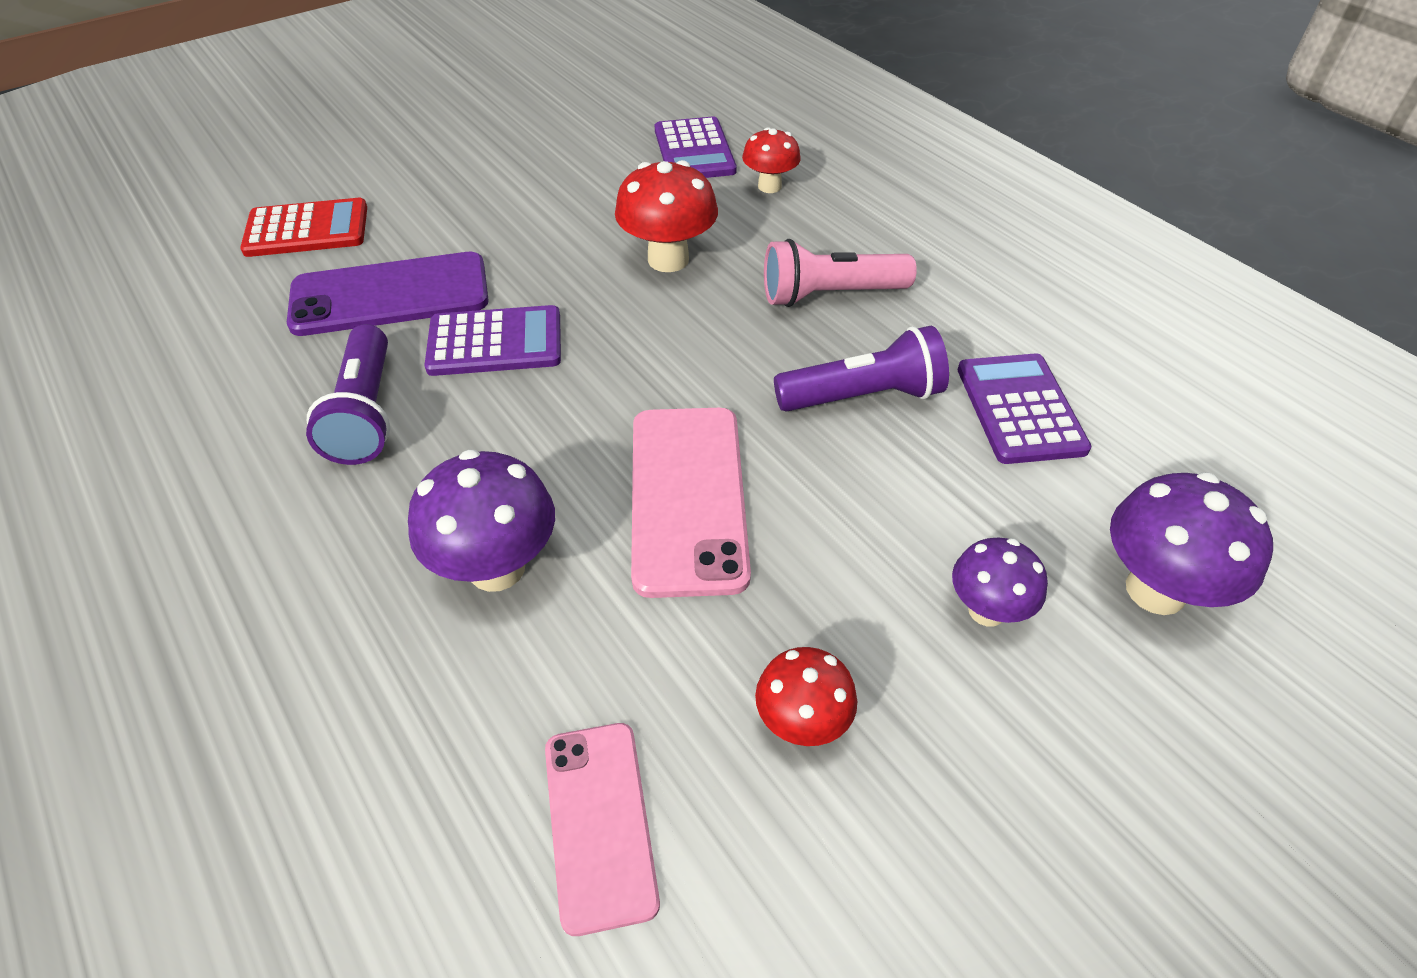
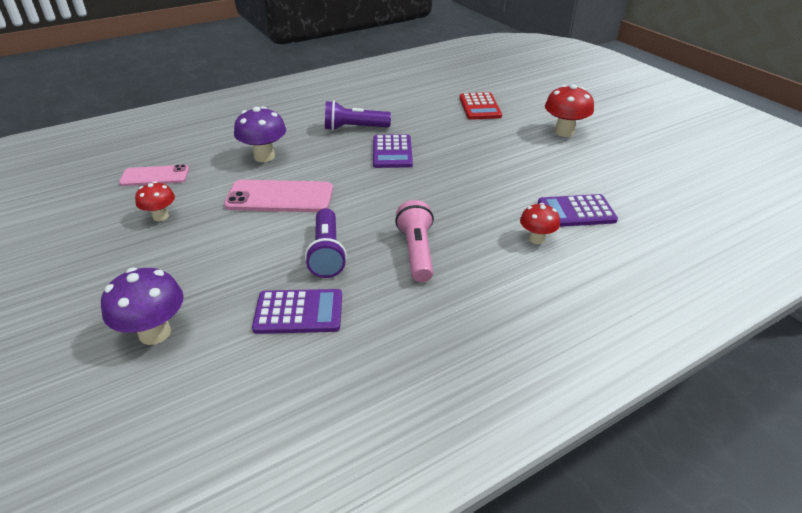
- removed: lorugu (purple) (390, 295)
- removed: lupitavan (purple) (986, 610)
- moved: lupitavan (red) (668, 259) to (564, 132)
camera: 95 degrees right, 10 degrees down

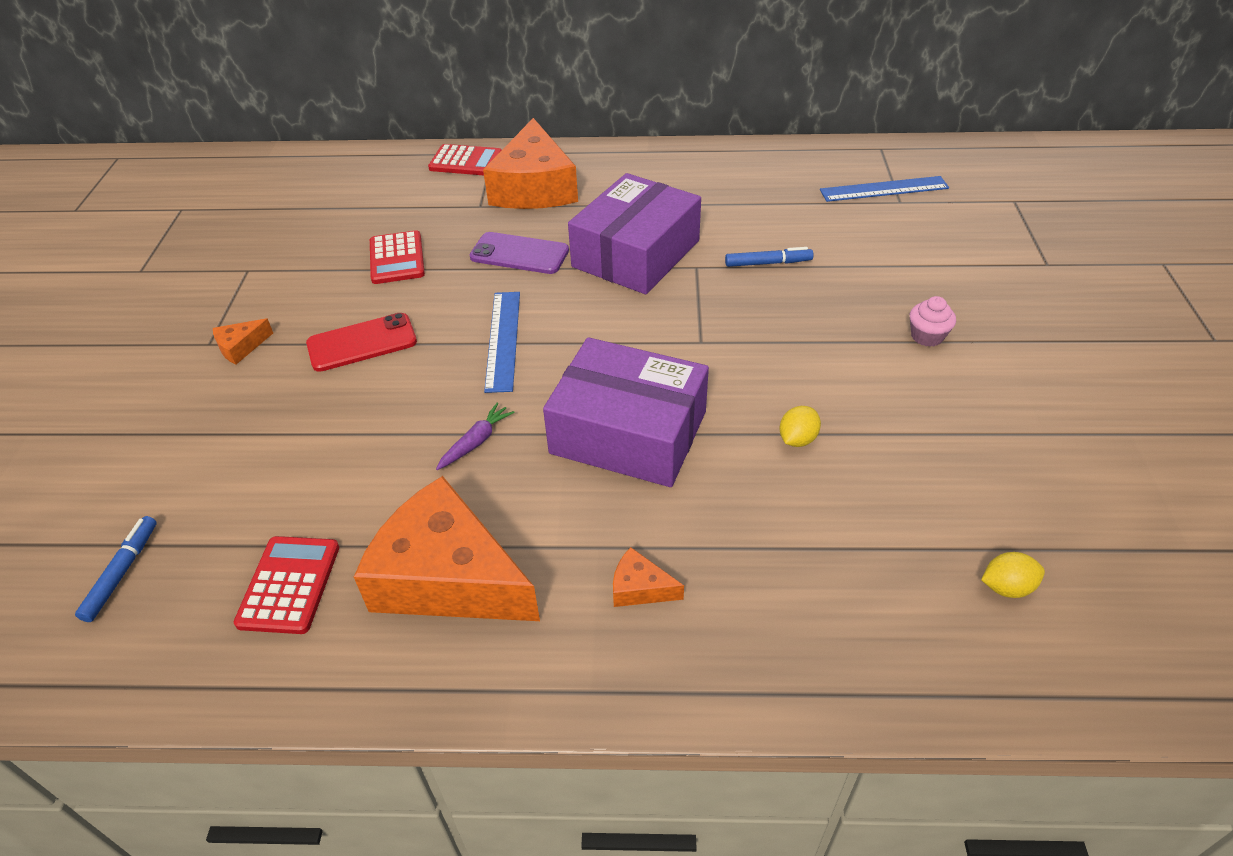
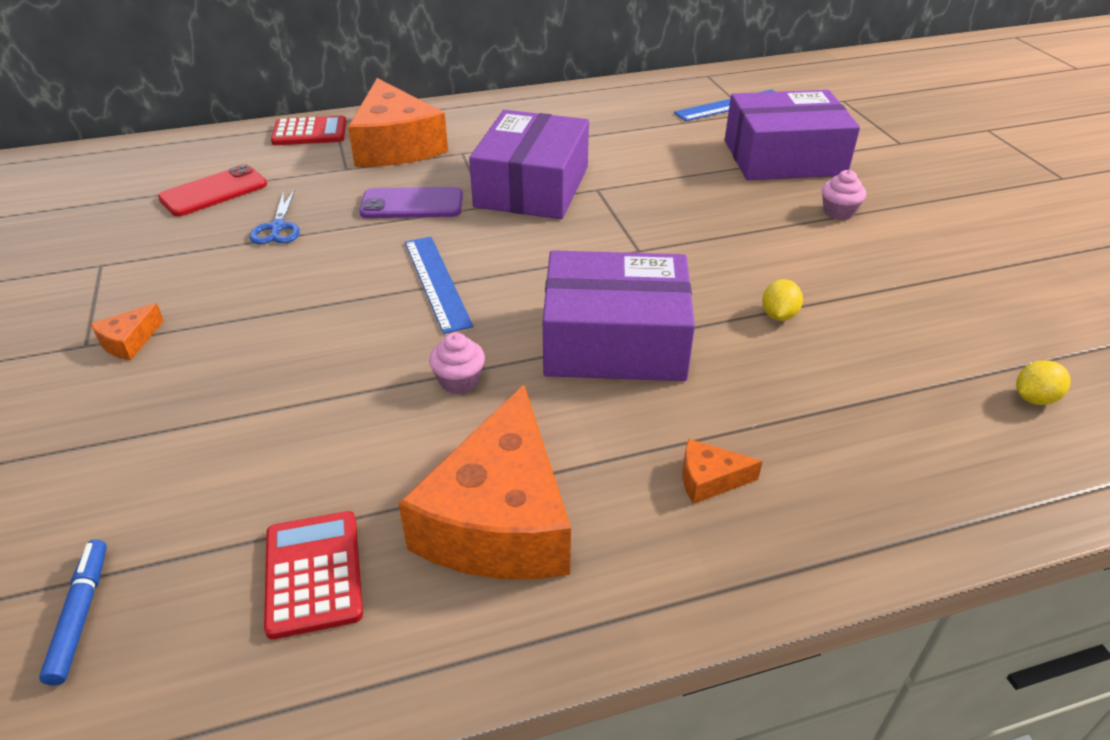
- removed: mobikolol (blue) (768, 263)
- added: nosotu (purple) (784, 158)
- moved: lorugu (red) (362, 343) to (214, 192)
- replaced: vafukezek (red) (397, 258) to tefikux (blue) (277, 227)
- replaced: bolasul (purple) (476, 442) to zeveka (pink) (459, 381)
- turned: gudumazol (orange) (448, 577) = (499, 519) 90 degrees counterclockwise
camera: 20 degrees left, 5 degrees down

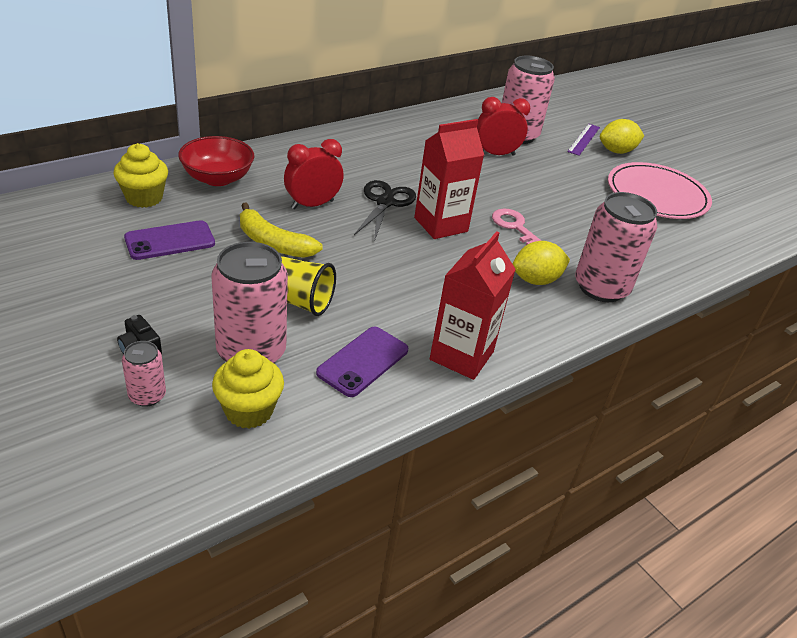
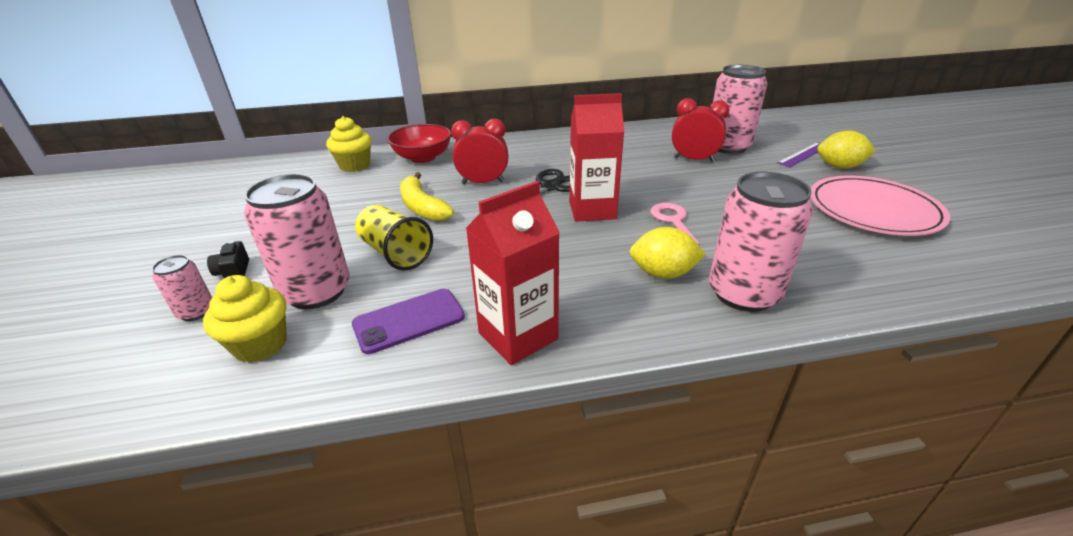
- removed: lorugu (purple) (170, 241)
camera: 30 degrees right, 5 degrees down

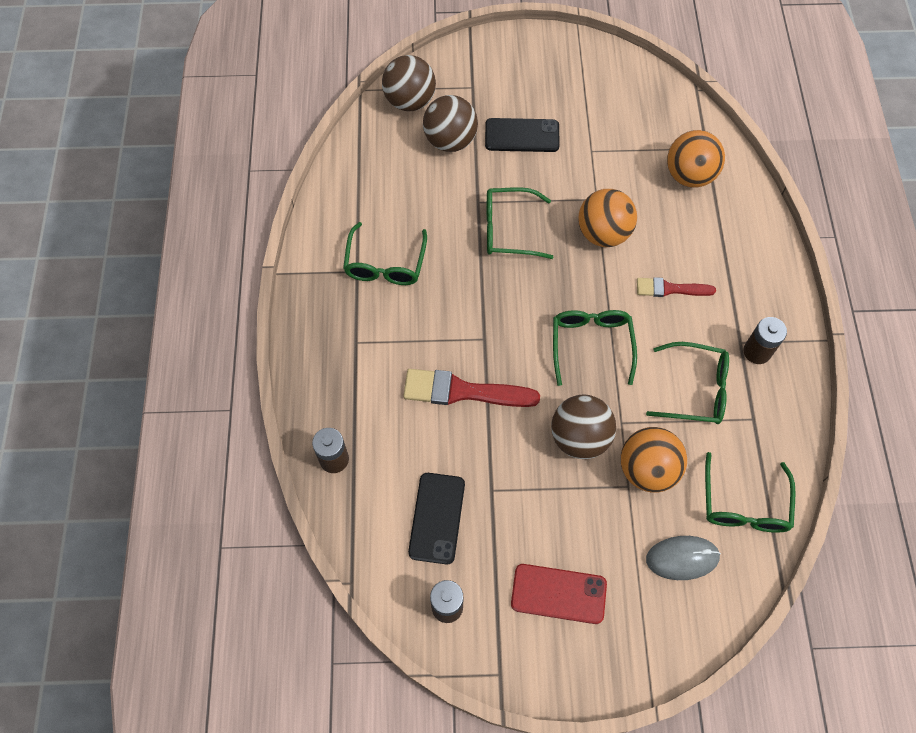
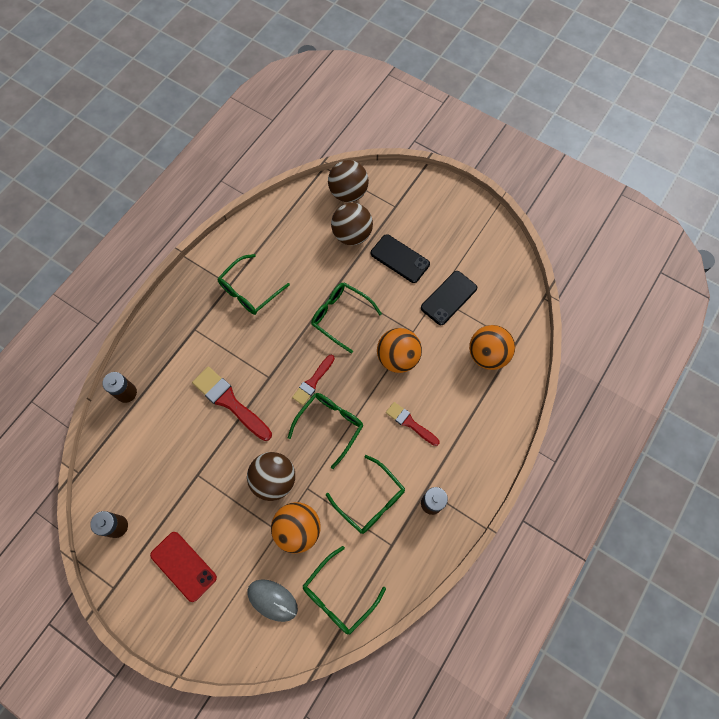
- added: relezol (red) (313, 382)
- moved: lorugu (black) (437, 518) to (448, 298)
camera: 35 degrees right, 5 degrees up

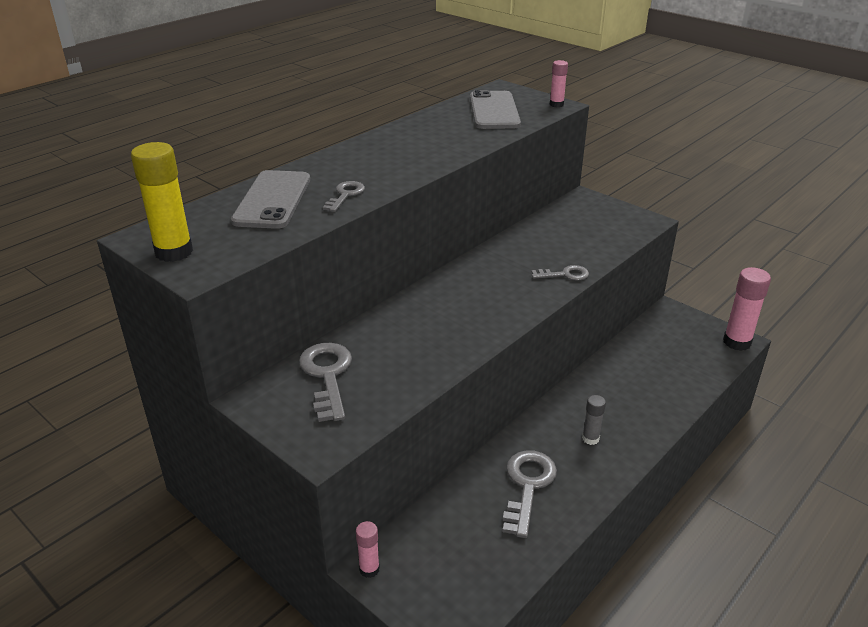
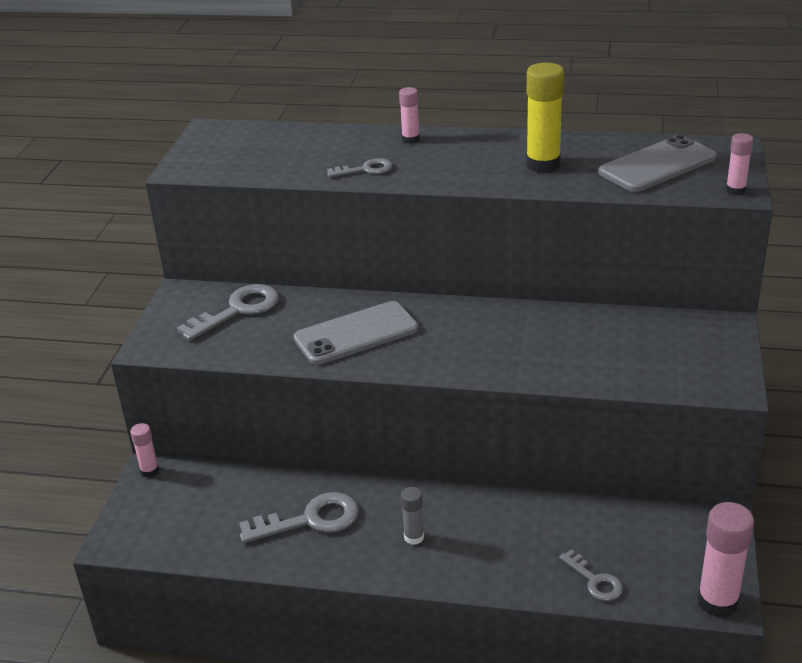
- added: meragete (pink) (410, 139)
- moved: meragete (yellow) (174, 252) to (543, 165)
- moved: lorugu (grey) (272, 200) to (356, 334)
- moved: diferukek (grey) (565, 274) to (595, 580)
camera: 60 degrees right, 0 degrees up

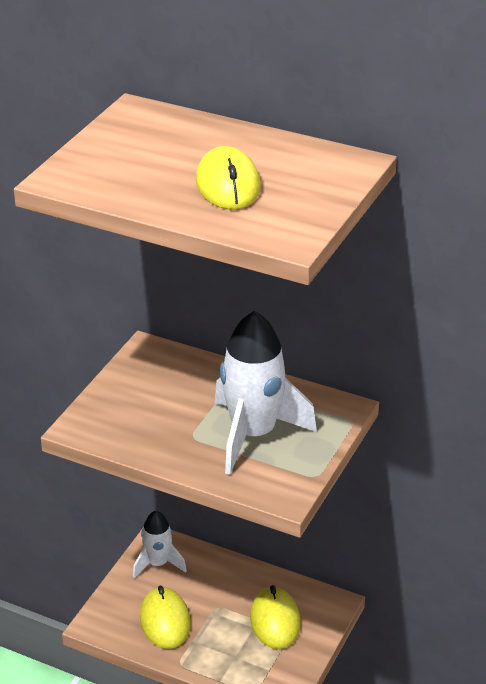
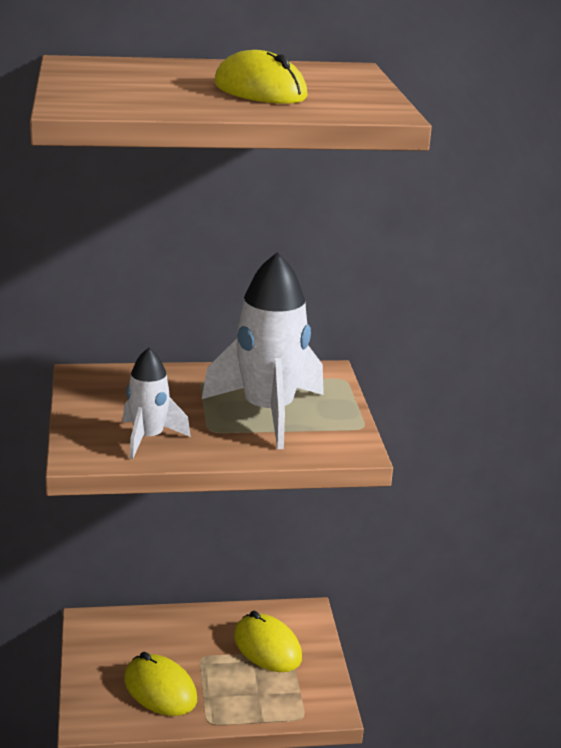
- moved: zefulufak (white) (158, 563) to (148, 438)
camera: 35 degrees left, 10 degrees down

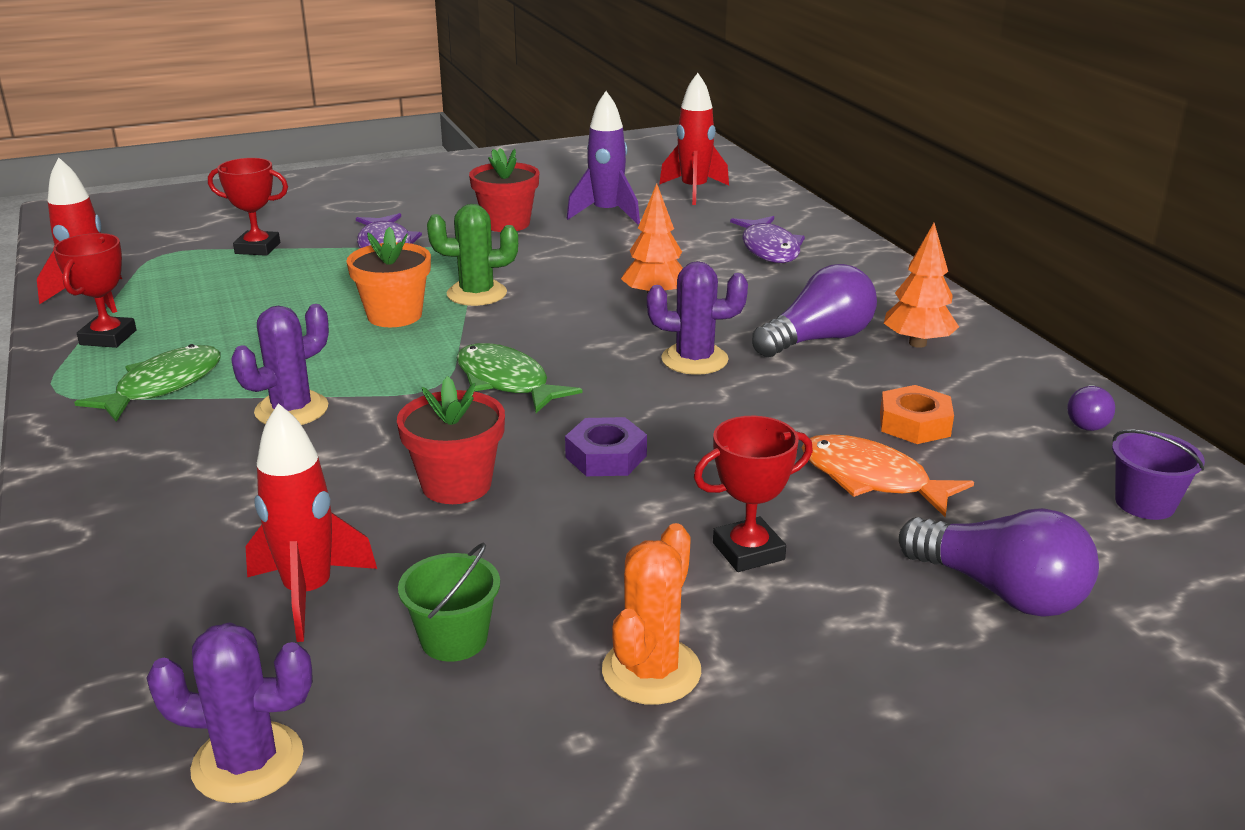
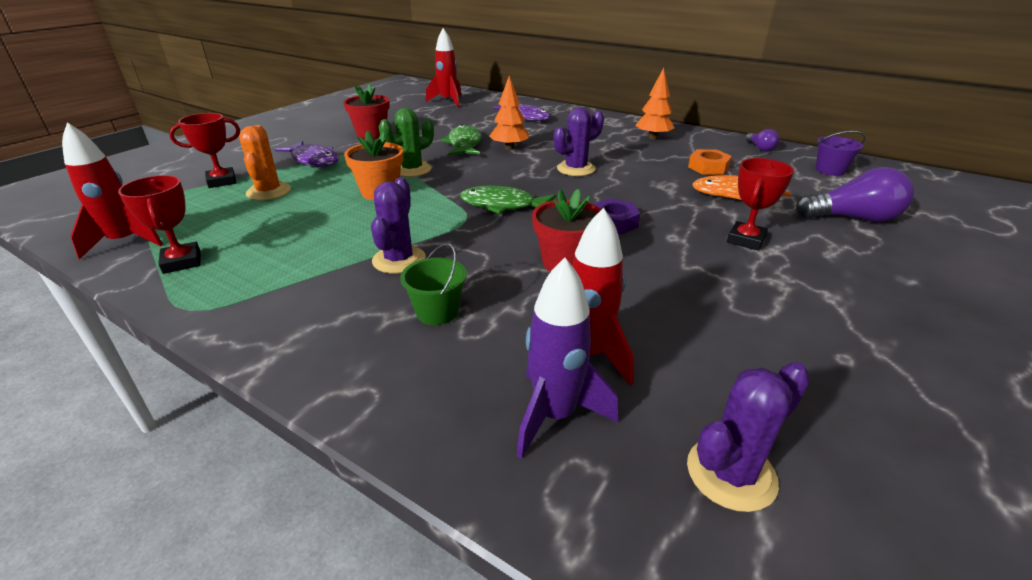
- removed: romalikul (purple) (818, 339)
- moved: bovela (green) (163, 386) to (464, 144)
- moved: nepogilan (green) (454, 639) to (437, 312)
- moved: zefulufak (purple) (606, 214) to (555, 415)
- moved: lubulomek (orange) (651, 671) to (269, 192)
camera: 35 degrees left, 5 degrees up

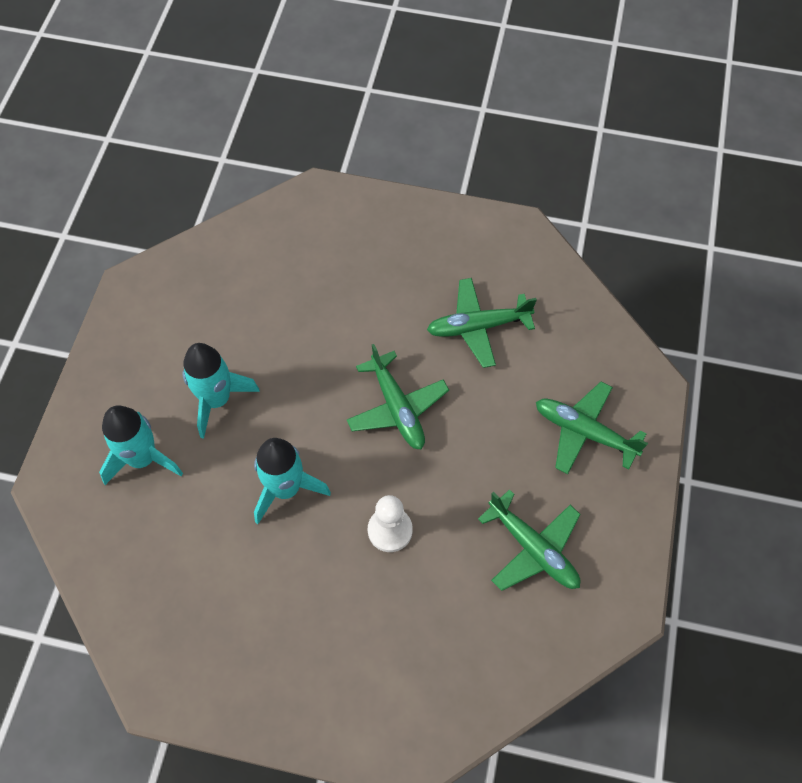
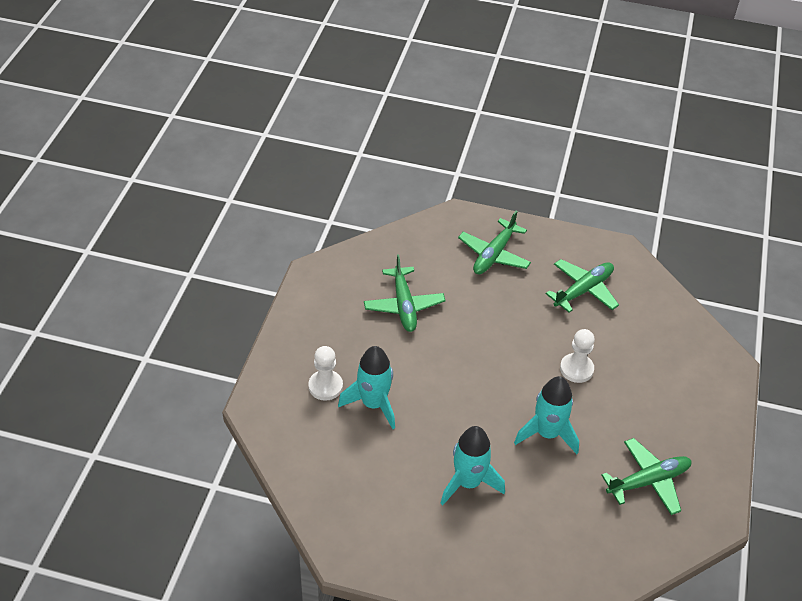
- added: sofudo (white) (325, 386)
- moved: zefulufak (turquoise) (143, 458) to (373, 404)
- moved: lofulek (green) (397, 408) to (648, 481)
camera: 90 degrees left, 15 degrees down

